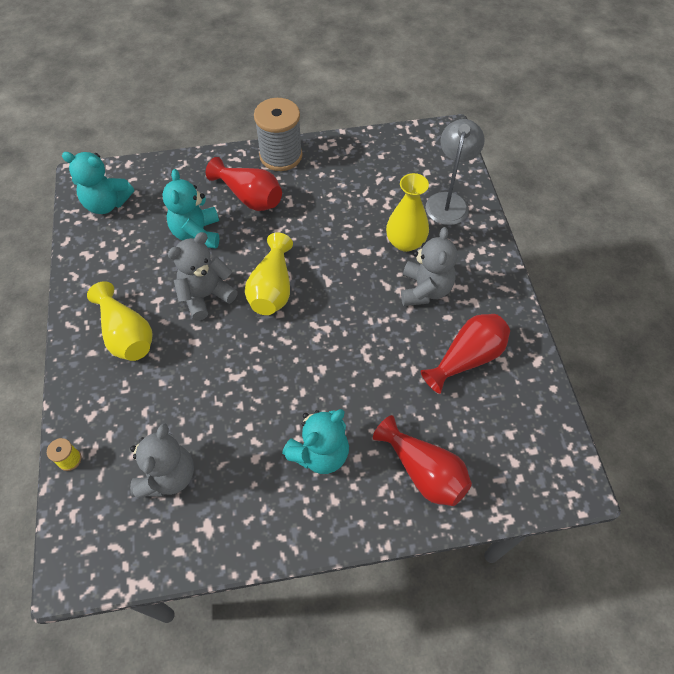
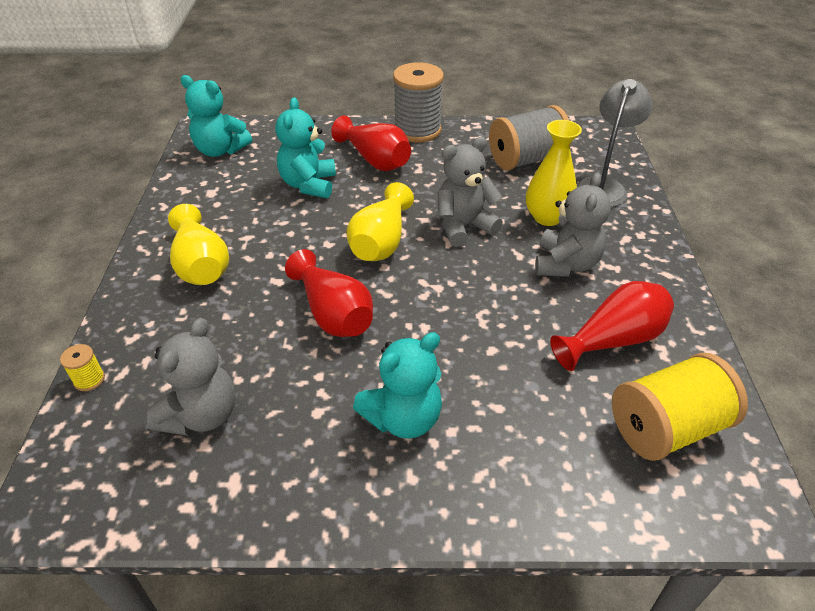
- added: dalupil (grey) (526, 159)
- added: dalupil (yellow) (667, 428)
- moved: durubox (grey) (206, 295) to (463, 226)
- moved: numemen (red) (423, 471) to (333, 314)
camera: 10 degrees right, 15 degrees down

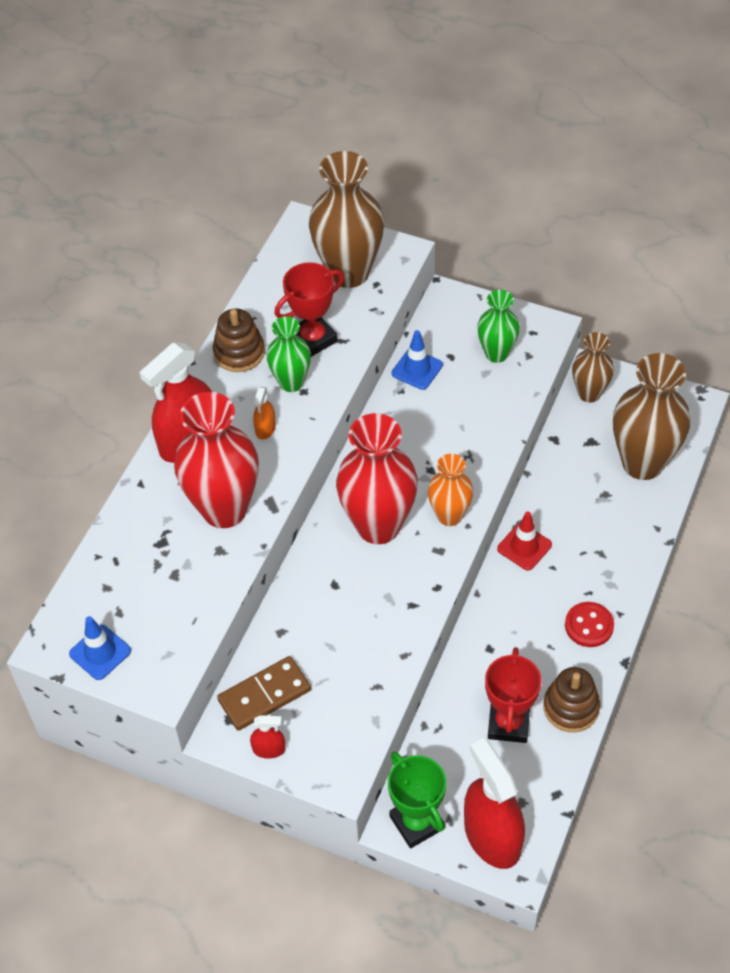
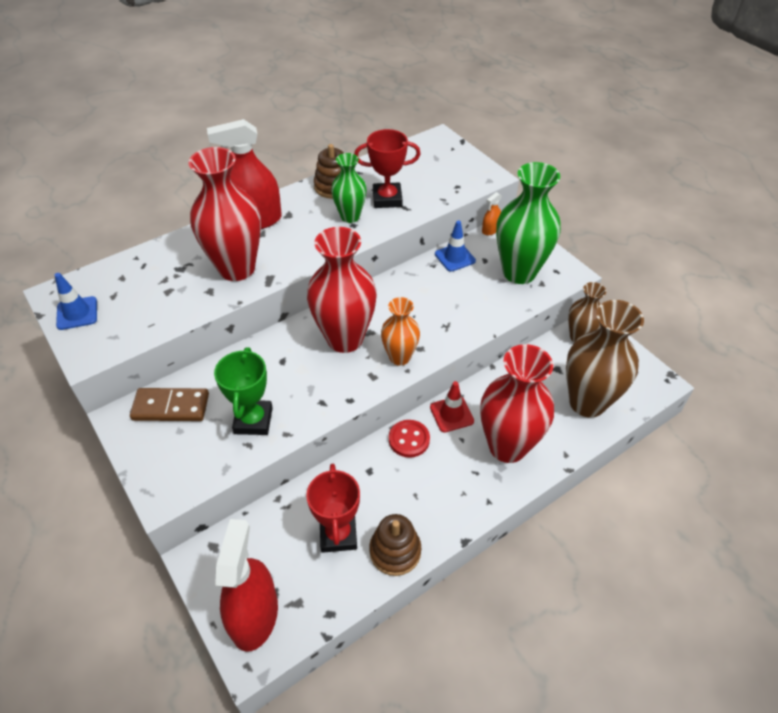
- removed: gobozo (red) (269, 749)
- removed: numemen (brown) (349, 272)
- added: numemen (red) (507, 446)
- moved: gobozo (orange) (265, 428) to (490, 230)
- moved: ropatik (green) (417, 822) to (253, 420)
- moved: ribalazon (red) (589, 626) to (409, 439)
- turned: ropatik (red) (508, 723) = (338, 534) 45 degrees counterclockwise
- resized: numemen (green) (496, 353) = (519, 272) x1.76
camera: 30 degrees right, 5 degrees down

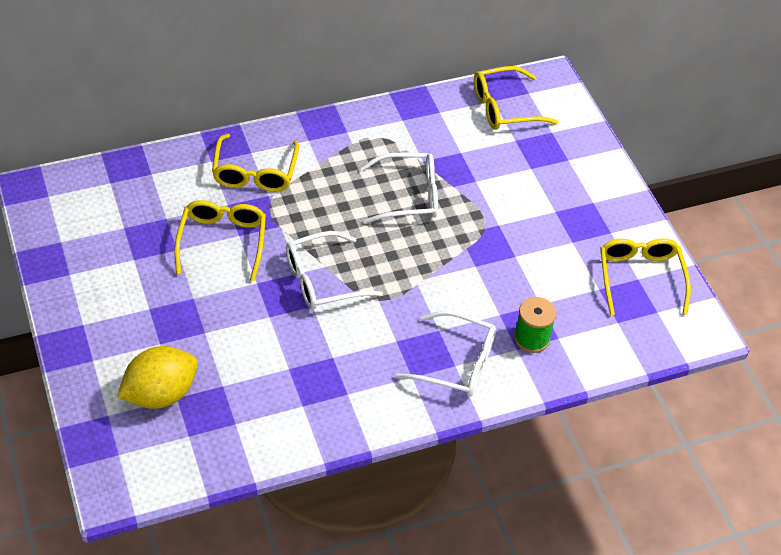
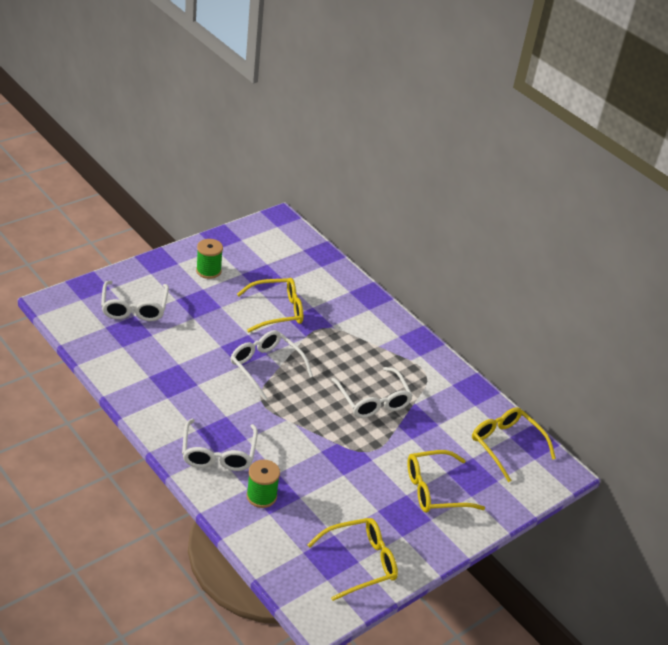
- added: dalupil (green) (208, 271)
- moved: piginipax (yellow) (255, 172) to (435, 490)
- replaced: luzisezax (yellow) (160, 394) to piginipax (white) (134, 308)
camera: 70 degrees right, 10 degrees down

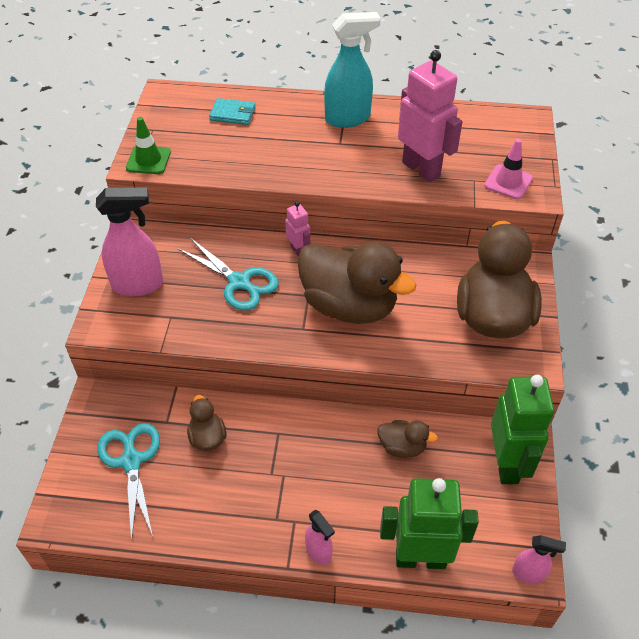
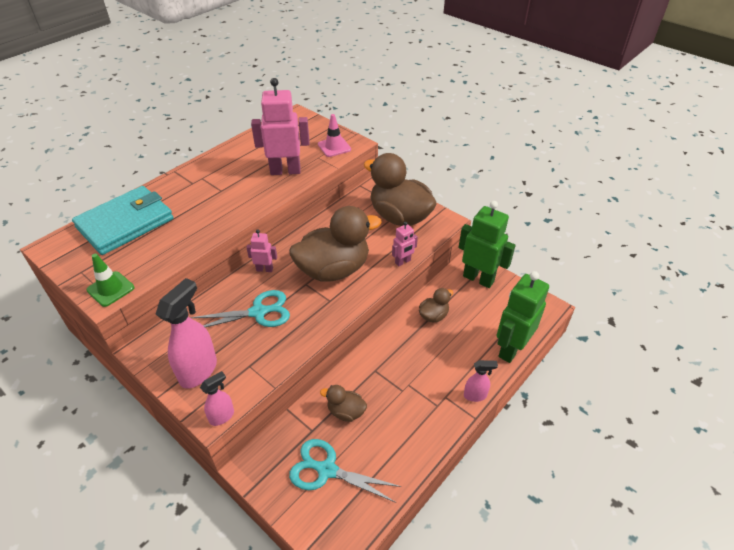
- removed: gobozo (turquoise) (348, 119)
- added: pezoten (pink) (403, 262)
- moved: gobozo (pink) (528, 573) to (222, 416)
- resized: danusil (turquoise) (233, 114) = (125, 223) x2.23
camera: 55 degrees left, 5 degrees down

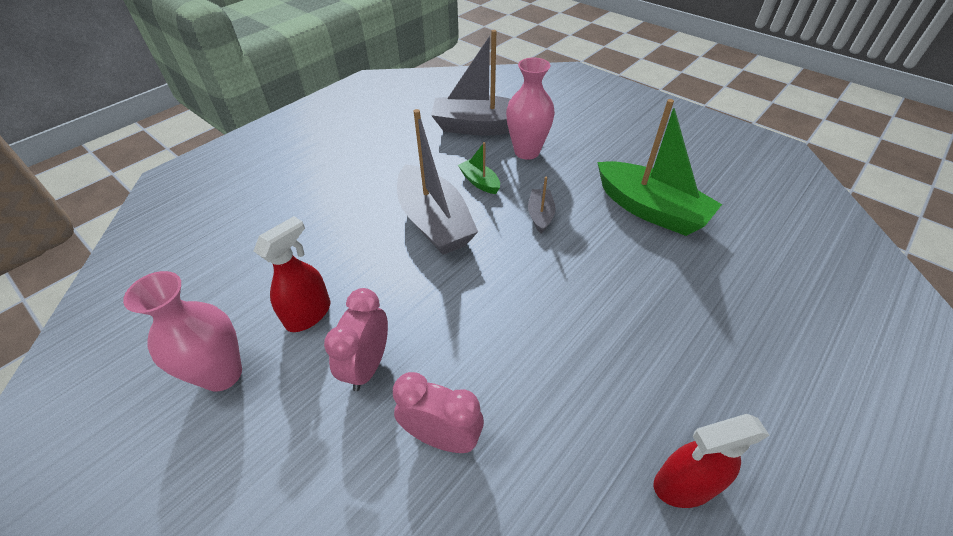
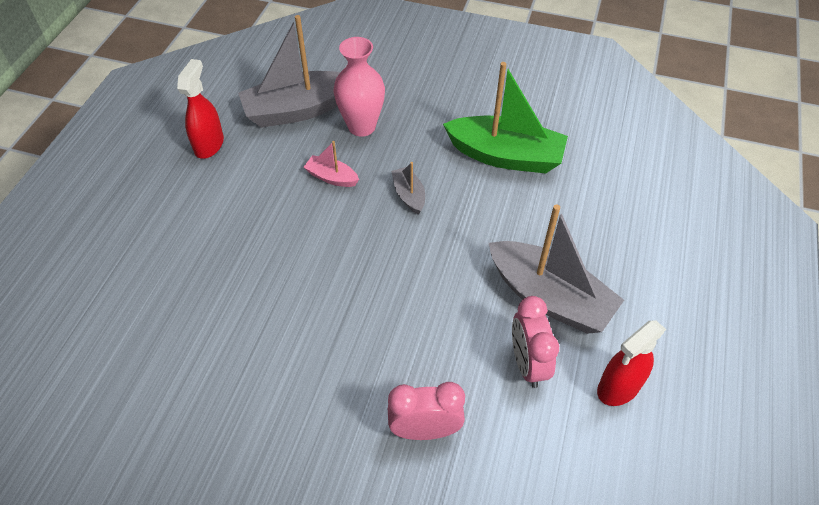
- removed: numemen (pink) (222, 374)
- moved: gobozo (red) (309, 314) to (209, 145)
- moved: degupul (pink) (368, 365) to (527, 363)
- moved: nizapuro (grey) (434, 222) to (549, 298)
- recoloured: nizapuro (green) (479, 182) to nizapuro (pink) (332, 177)
camera: 25 degrees left, 5 degrees up

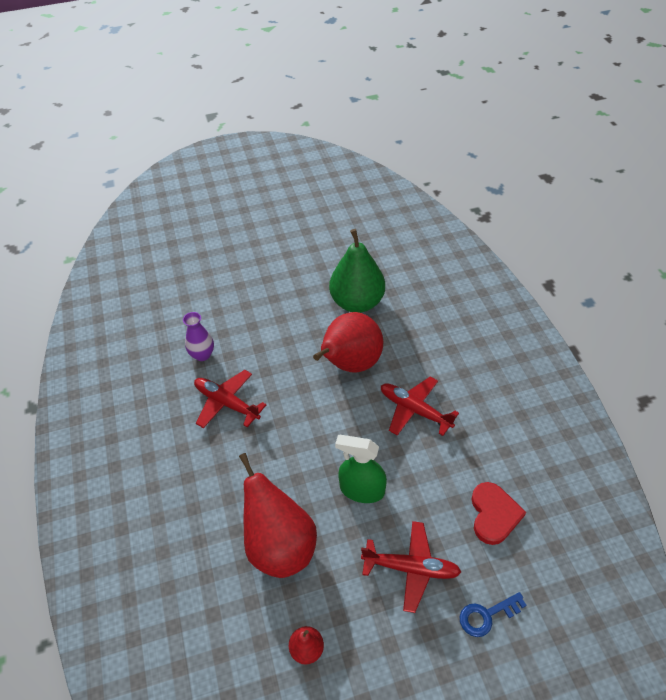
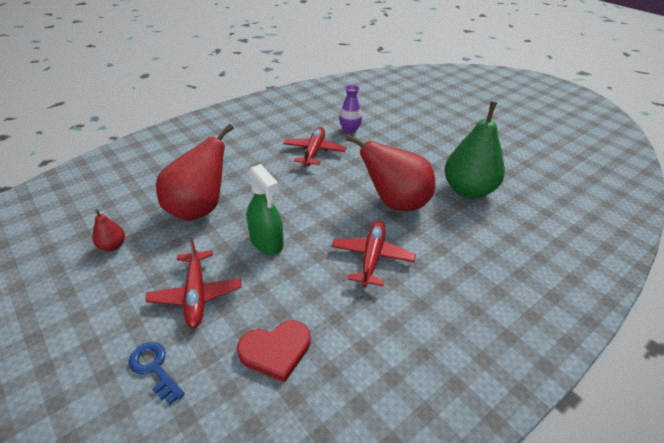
- turned: gobozo (green) (362, 490) = (267, 242) 150 degrees clockwise
camera: 65 degrees right, 10 degrees down

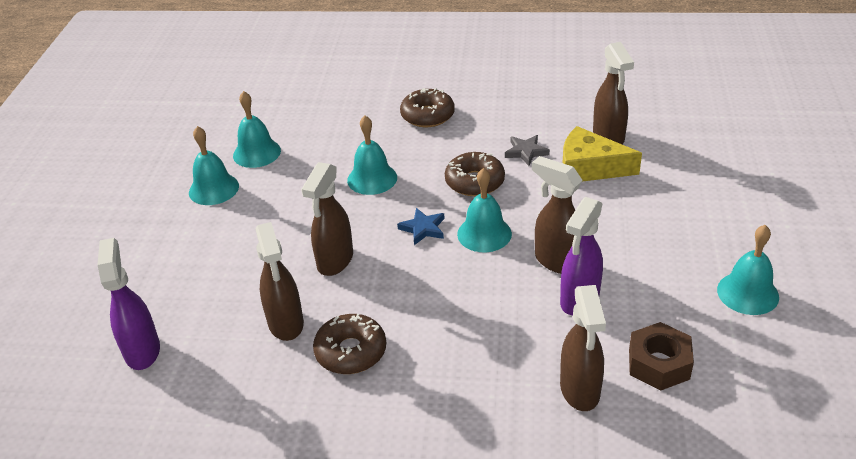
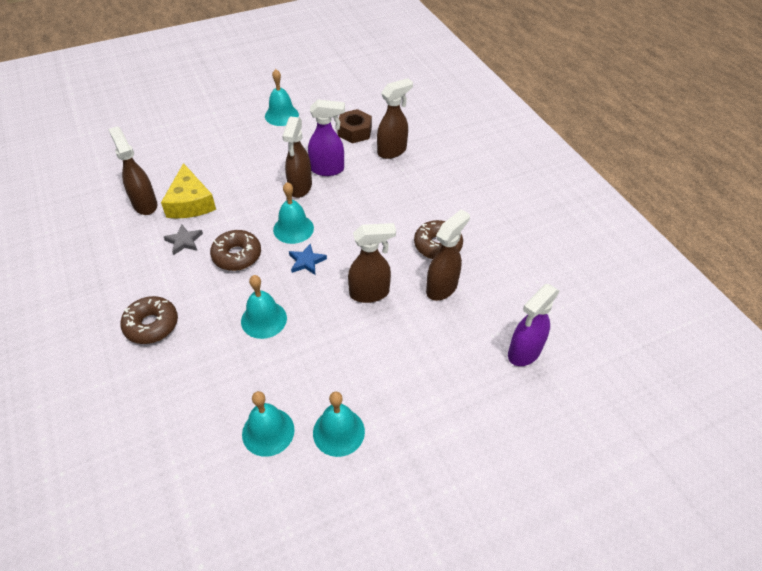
- turned: gobozo (brown) (608, 137) = (145, 204) 75 degrees counterclockwise
camera: 125 degrees left, 10 degrees up

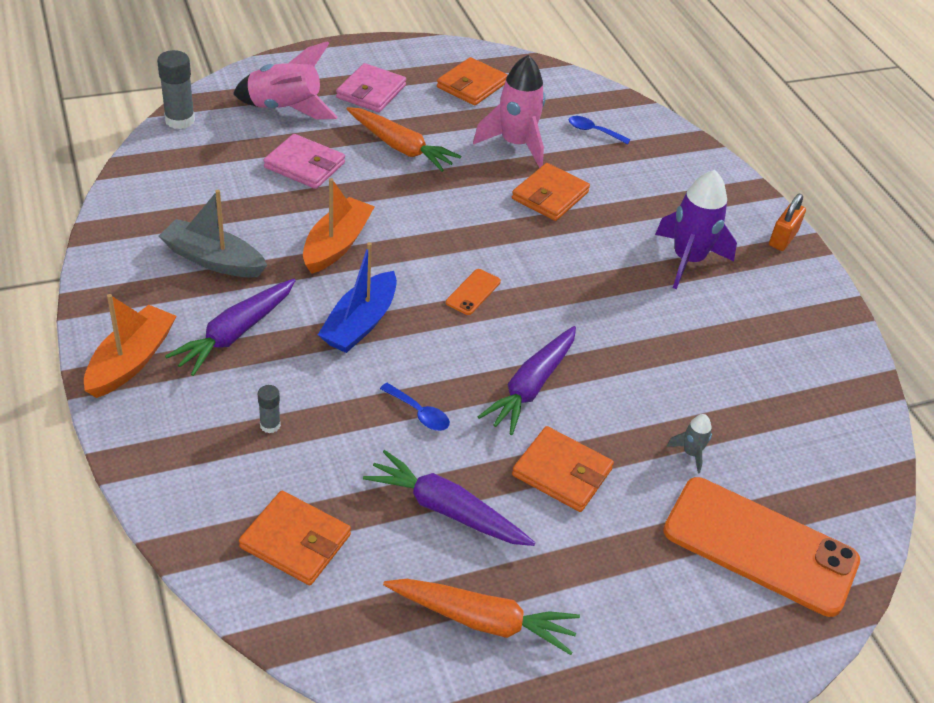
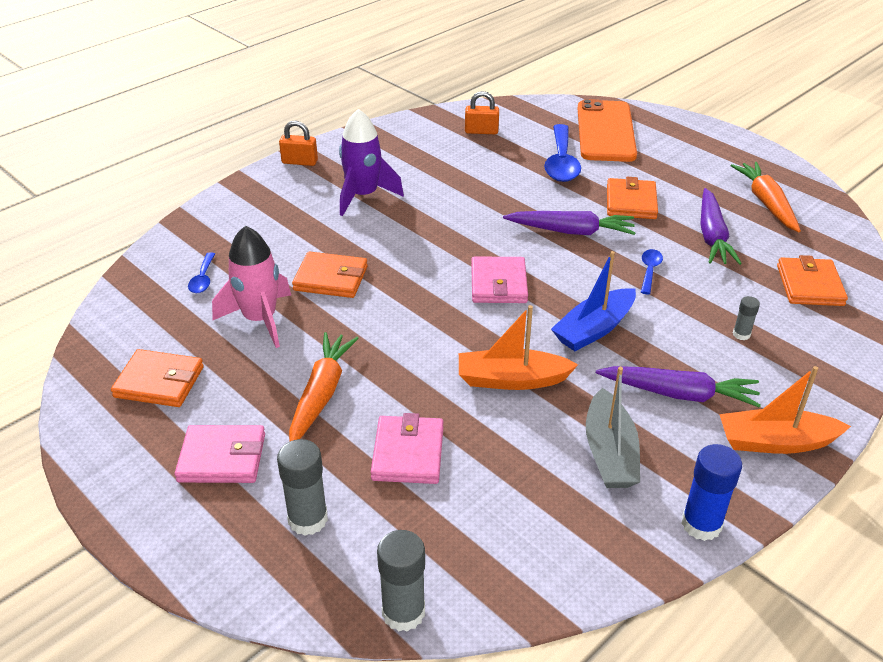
- added: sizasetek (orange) (481, 131)
- added: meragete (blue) (701, 524)
- replaced: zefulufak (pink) (285, 108) to meragete (grey) (308, 519)
- replaced: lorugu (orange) (473, 292) to danusil (pink) (498, 284)
- replaced: zefulufak (grey) (691, 453) to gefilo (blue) (561, 162)
- turned: nizapuro (blue) (360, 323) = (594, 329) 135 degrees clockwise
camera: 110 degrees left, 5 degrees down

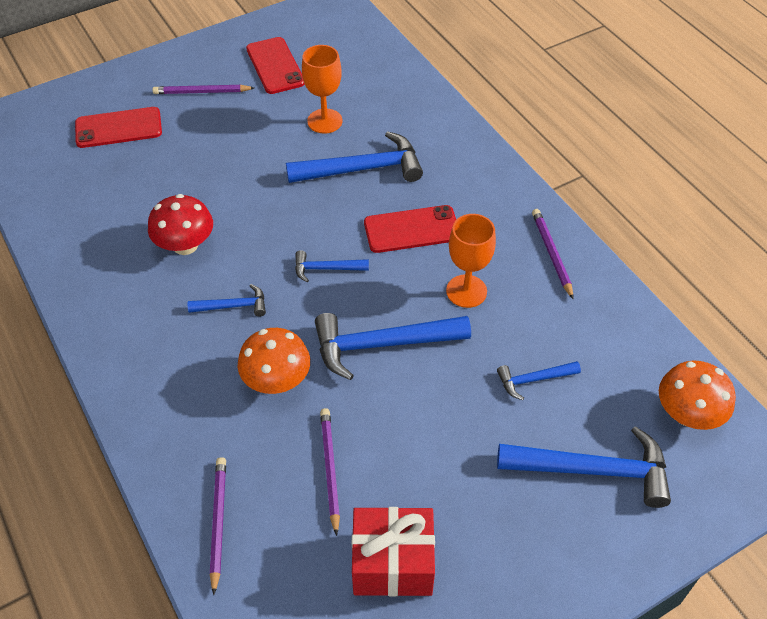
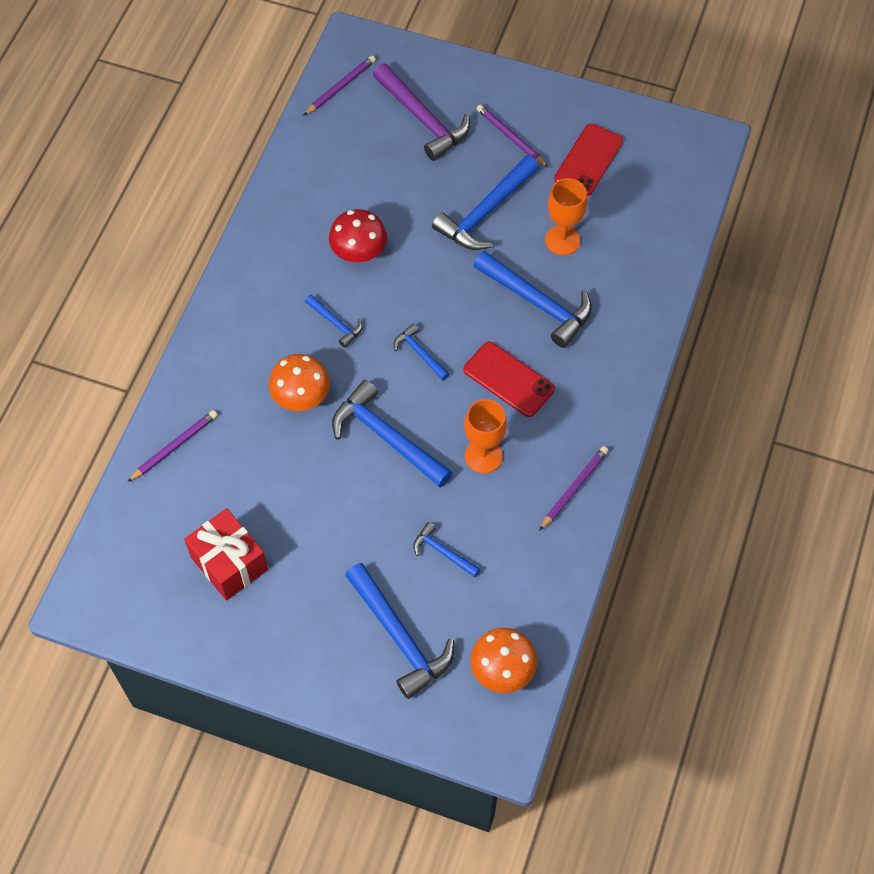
- added: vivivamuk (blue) (485, 212)
- moved: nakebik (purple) (330, 469) to (340, 87)
- replaced: lorugu (red) (118, 128) to vivivamuk (purple) (422, 119)
camera: 50 degrees right, 10 degrees up

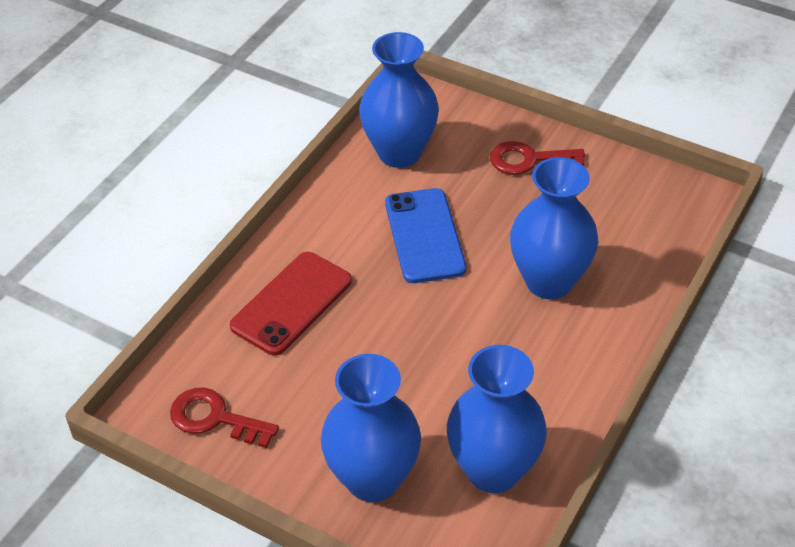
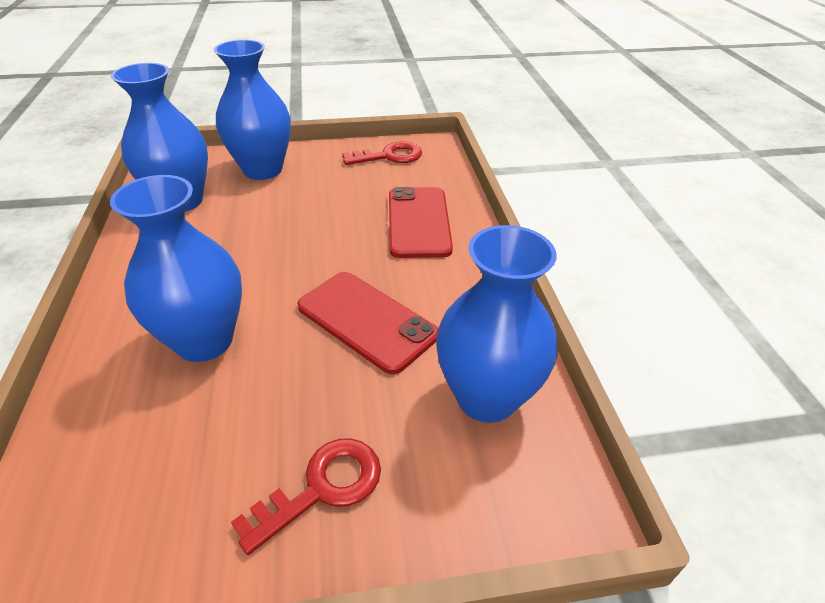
- recoloured: lorugu (blue) (424, 236) to lorugu (red) (367, 320)
camera: 140 degrees right, 5 degrees down

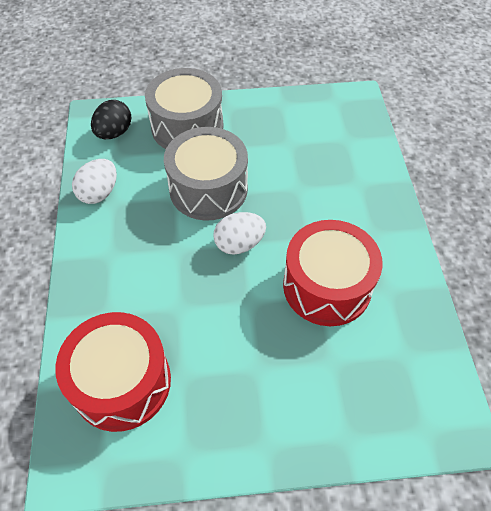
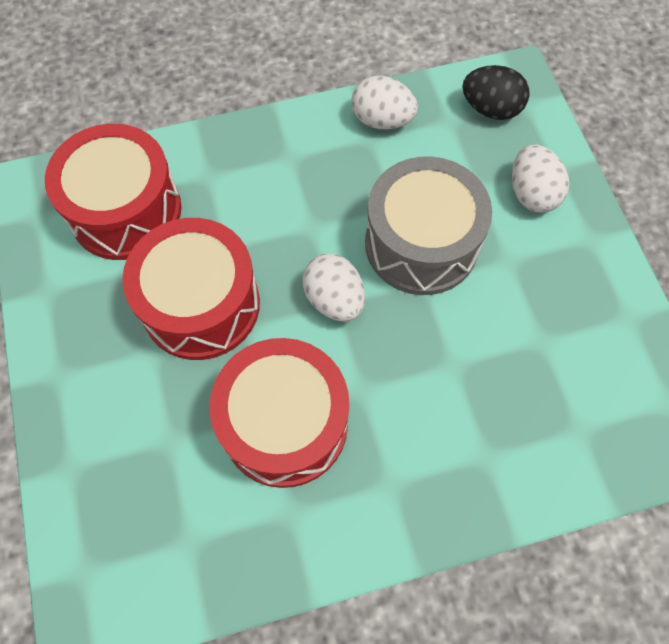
- added: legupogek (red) (201, 304)
- replaced: legupogek (grey) (187, 127) to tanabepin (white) (532, 193)
camera: 80 degrees right, 10 degrees up

